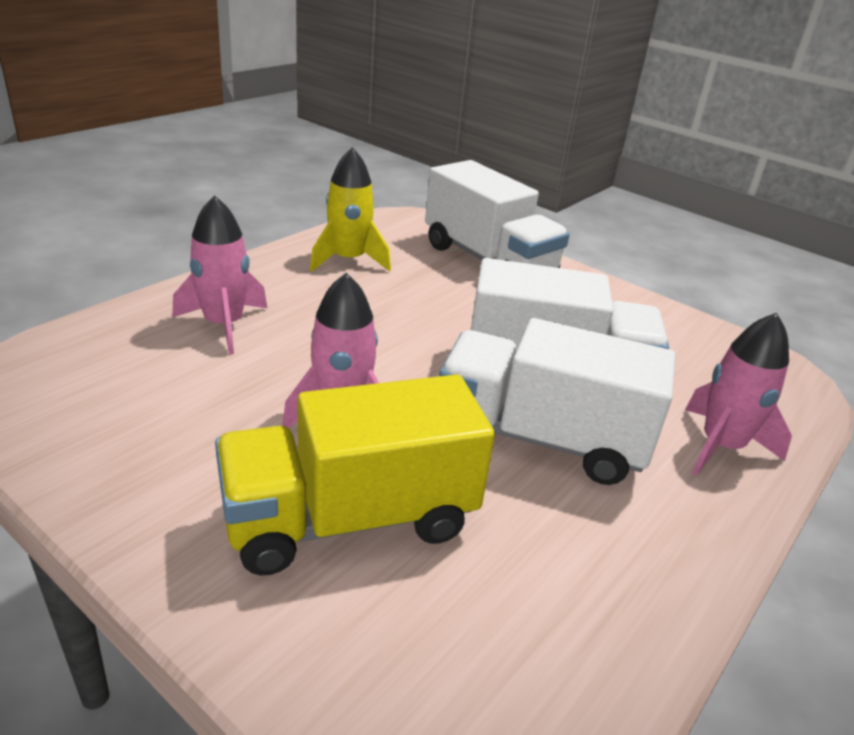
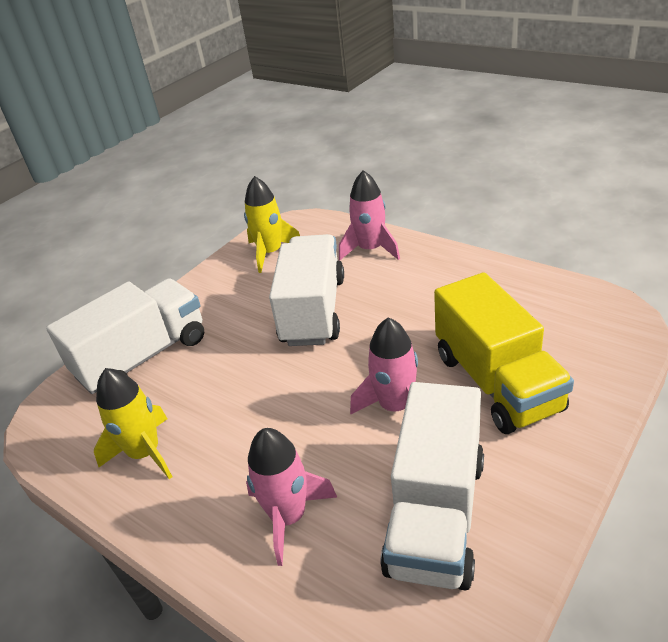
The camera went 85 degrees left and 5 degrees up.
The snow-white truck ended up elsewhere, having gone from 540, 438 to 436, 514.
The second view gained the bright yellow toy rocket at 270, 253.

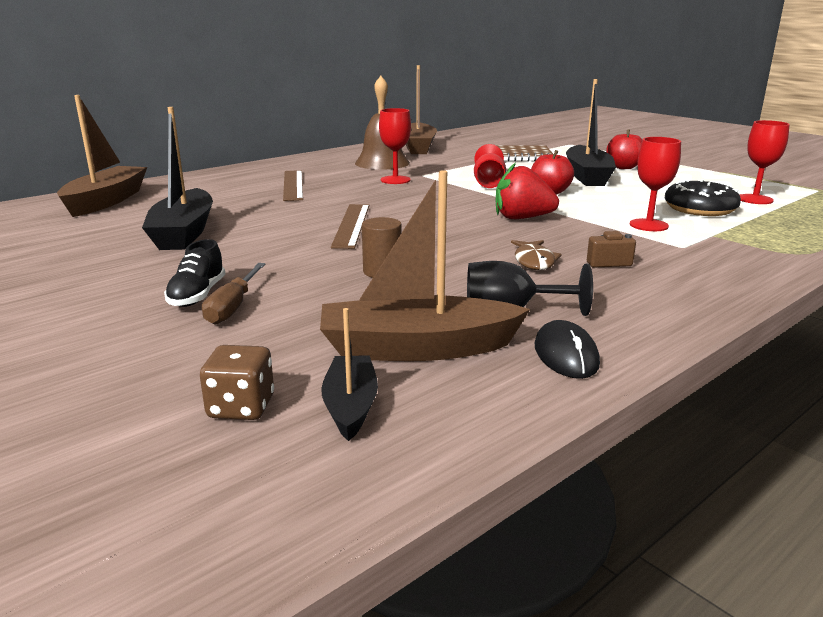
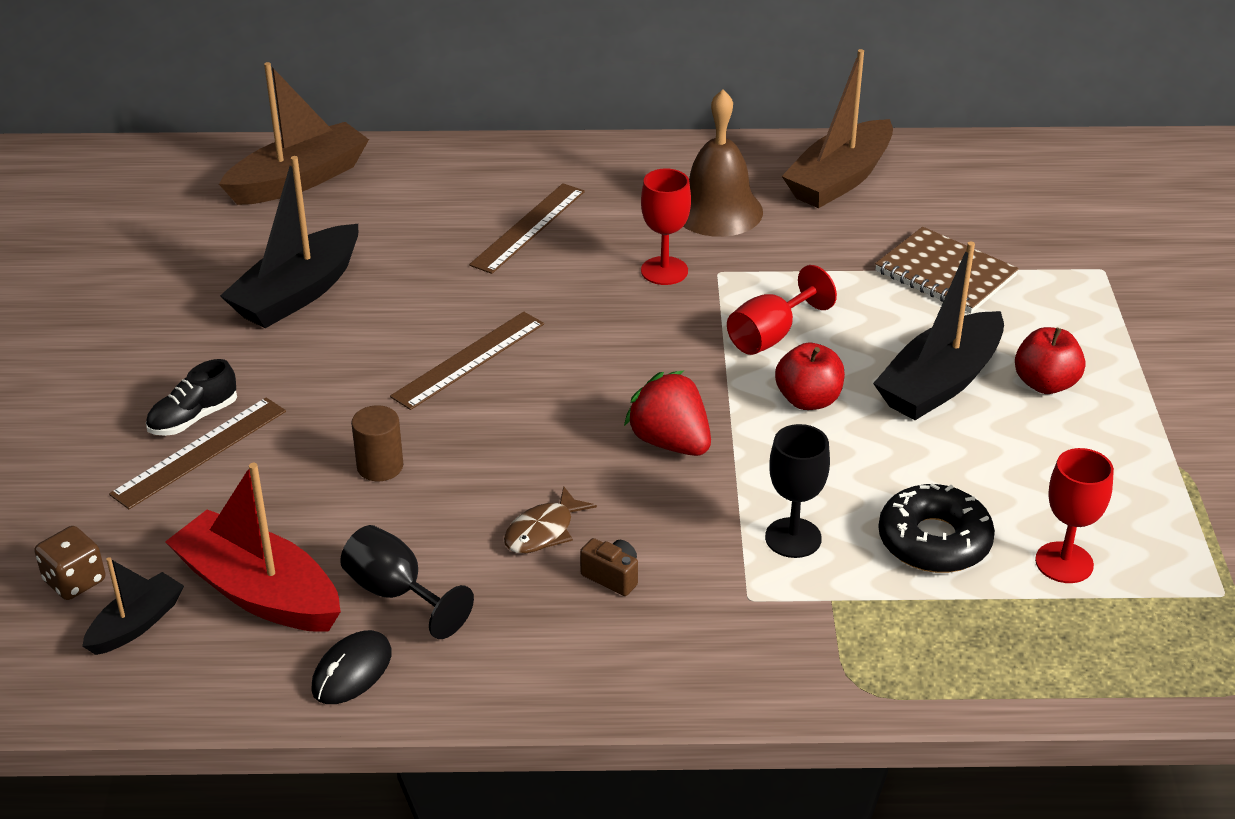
The camera went 40 degrees right and 15 degrees up.
Where the dark brown screwdriver stood at 233, 307, the dark brown ruler came to stand at 200, 452.
What was the dark brown sailboat at 417, 348 turned into the crimson sailboat at 259, 592.
What was the crimson chalice at 648, 225 turned into the jet-black chalice at 793, 538.

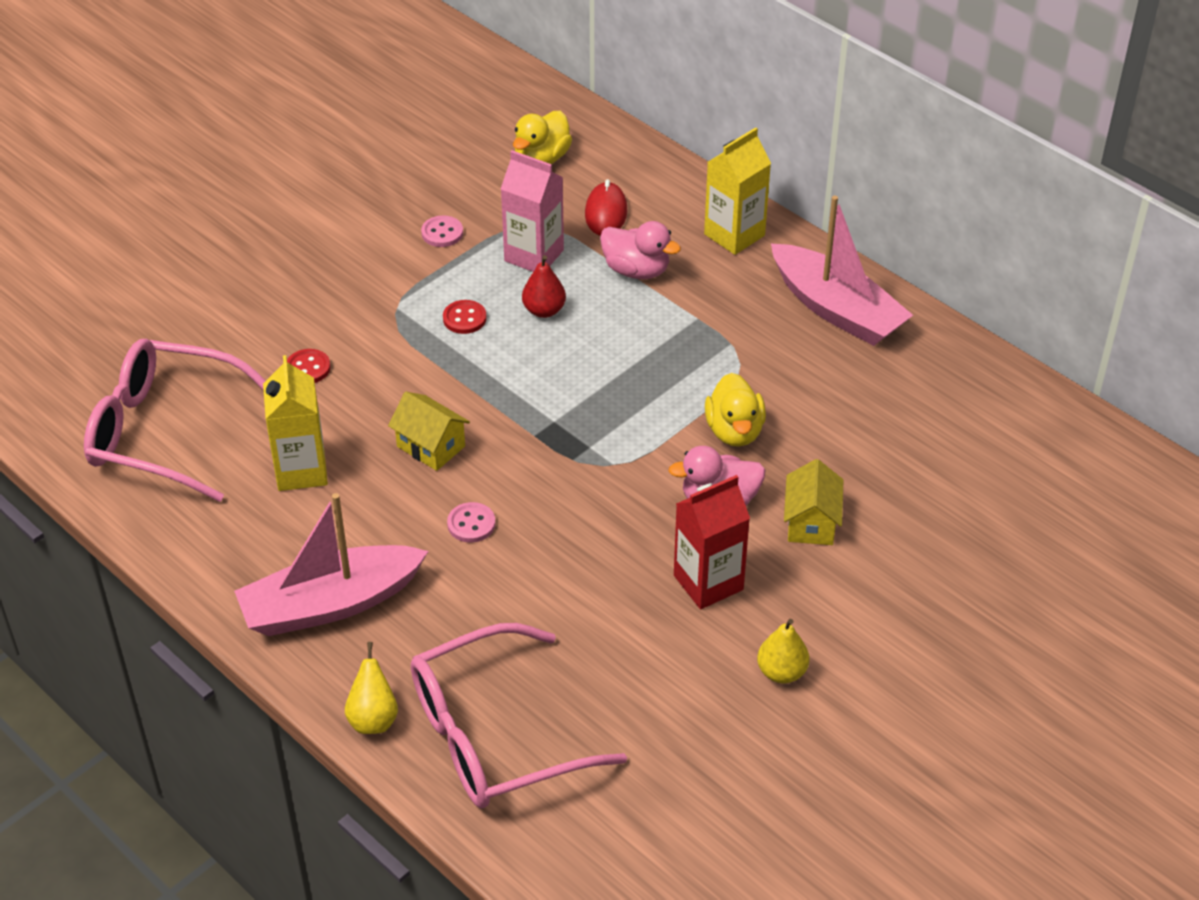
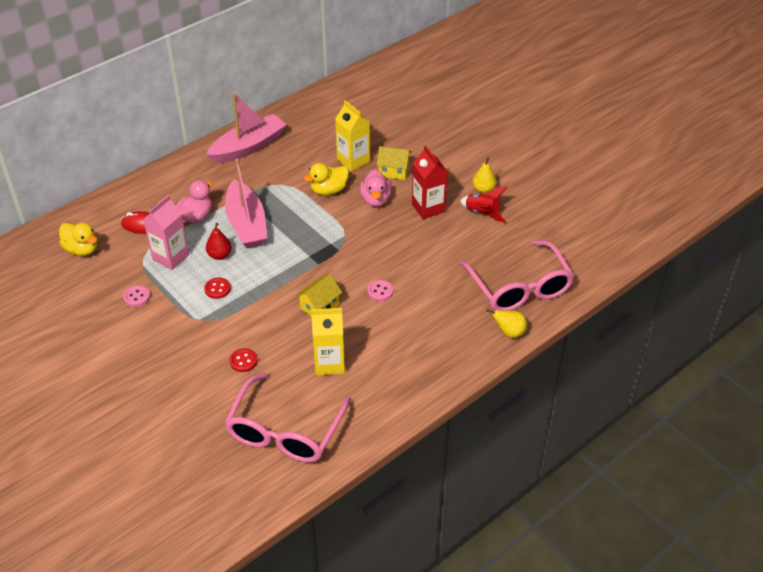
The camera went 85 degrees left and 0 degrees up.
The rosy sailboat ended up elsewhere, having gone from 330, 604 to 246, 224.
The bright yellow carton ended up elsewhere, having gone from 734, 235 to 353, 161.
The bright yellow toy duck at 734, 431 ended up facing another way, 150 degrees clockwise from before.
The second view gained the crimson toy rocket at 482, 213.

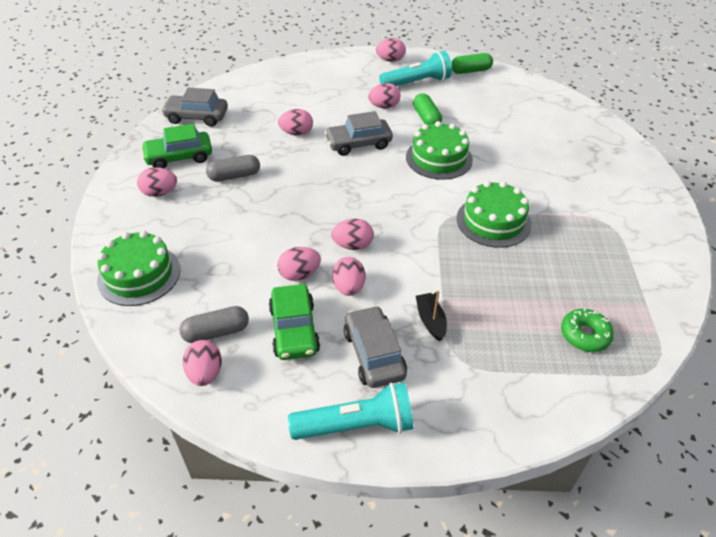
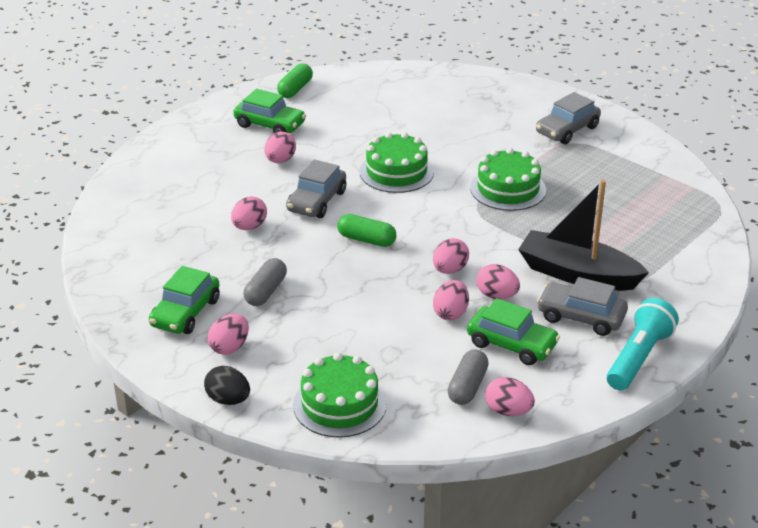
The camera went 50 degrees left and 10 degrees down.
The grey car ended up elsewhere, having gone from 197, 117 to 567, 130.
The second view lost the rosy egg at 390, 60.
Where the teal pocket torch stood at 417, 83, the emerald car came to stand at 270, 125.
The emerald capsule ended up elsewhere, having gone from 426, 118 to 366, 240.
The size of the jet-black sailboat at 430, 321 changed by a factor of 2.28.
The second view lost the emerald glazed donut at 585, 335.
The second view gained the jet-black egg at 228, 400.

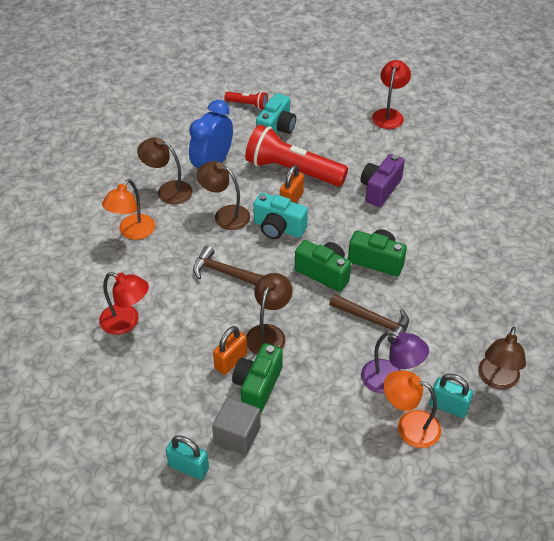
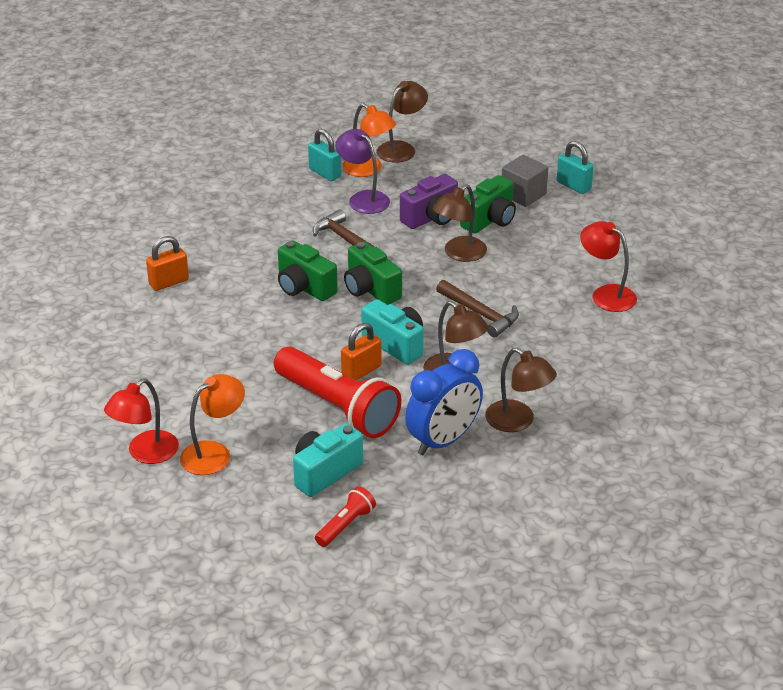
The camera went 160 degrees left and 10 degrees down.
The orange reading lamp ended up elsewhere, having gone from 132, 232 to 214, 453.
The orange small lock ended up elsewhere, having gone from 231, 361 to 169, 282.
The crimson pocket torch at 248, 105 ended up facing another way, 90 degrees clockwise from before.
The violet photo camera ended up elsewhere, having gone from 380, 189 to 431, 217.
The dark brown reading lamp ended up elsewhere, having gone from 496, 380 to 401, 148.

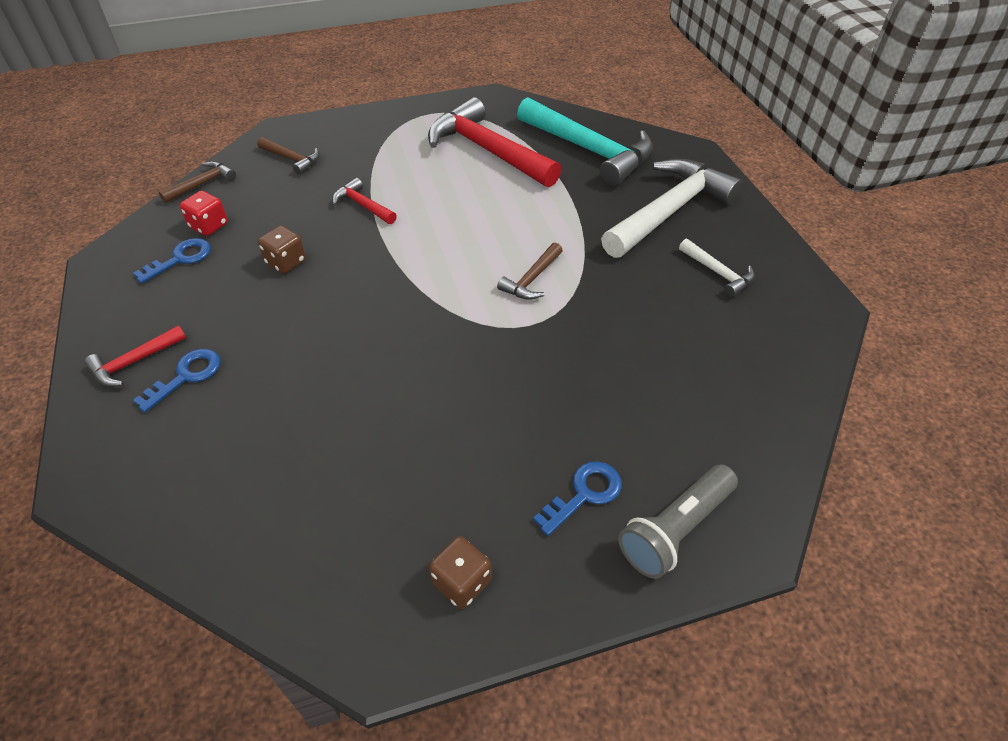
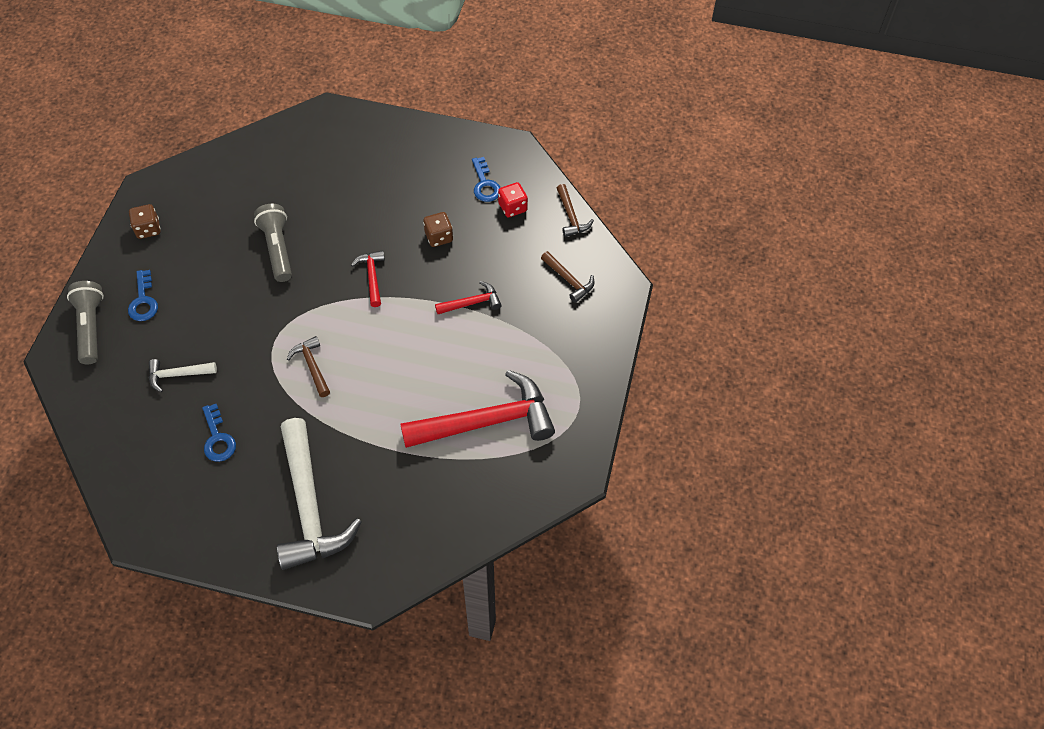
The camera went 120 degrees right and 10 degrees up.
The crimson claw hammer ended up elsewhere, having gone from 134, 362 to 372, 277.
The cobalt key ended up elsewhere, having gone from 186, 376 to 218, 438.
The dark brown claw hammer at 292, 159 ended up facing another way, 105 degrees counterclockwise from before.
The second view lost the teal claw hammer at 589, 150.
The snow-white claw hammer ended up elsewhere, having gone from 718, 273 to 178, 375.
The second view gained the grey pocket torch at 278, 249.

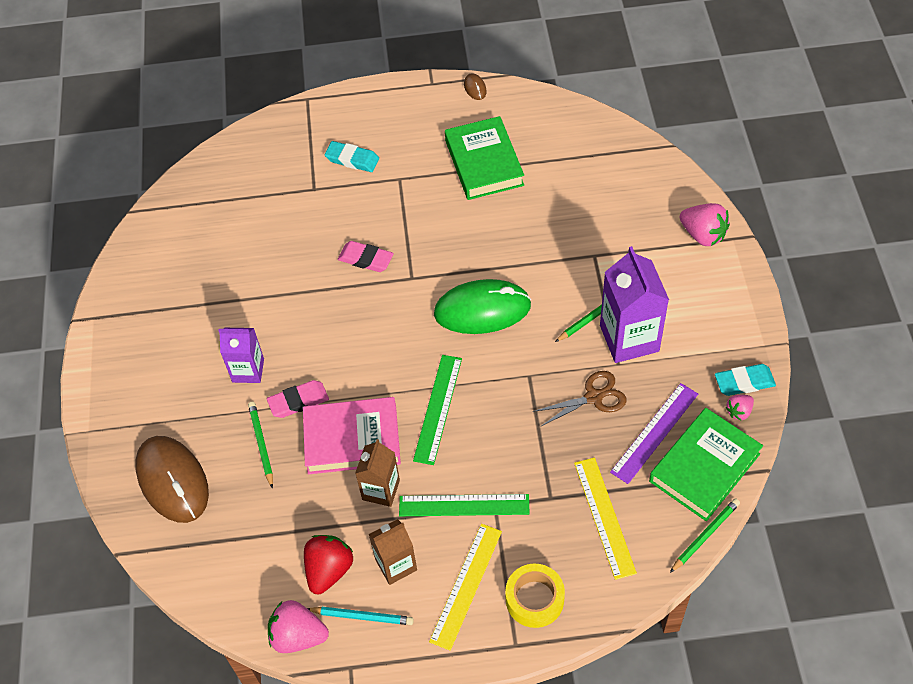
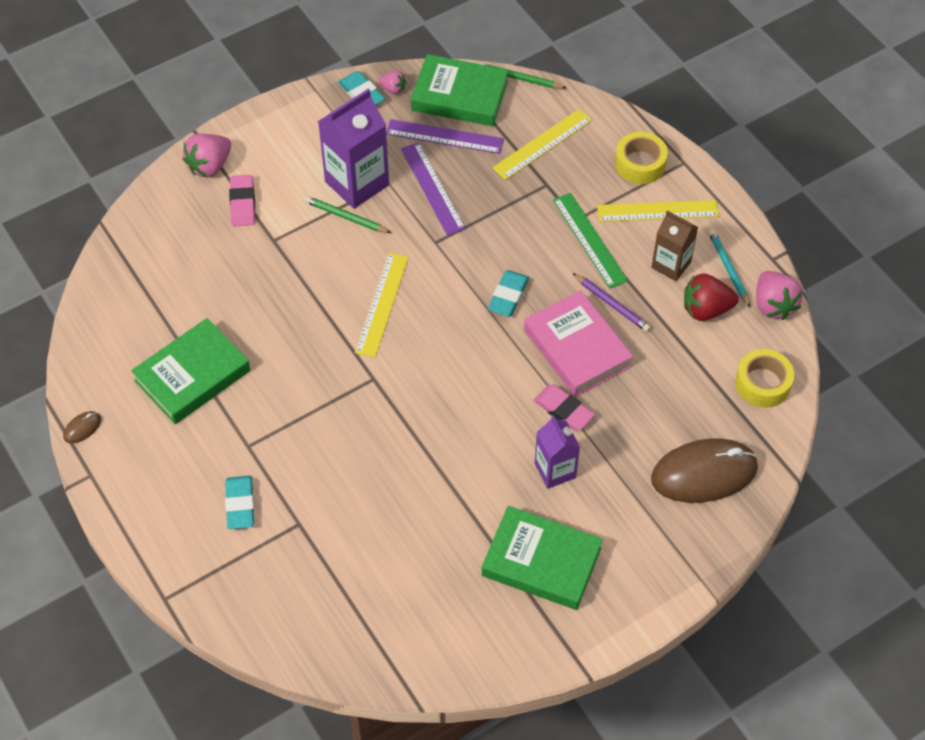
The camera went 120 degrees left and 0 degrees up.
The dark brown computer mouse at 172, 480 ended up facing another way, 45 degrees clockwise from before.
The second view lost the emerald wooden pencil at 261, 444.
The rosy gum eraser ended up elsewhere, having gone from 365, 259 to 243, 203.
Where the dark brown carton stood at 381, 490, the violet wooden pencil came to stand at 612, 304.
Where the emerald ruler stood at 438, 408, the teal gum eraser came to stand at 508, 296.
Where the emerald computer mouse stood at 482, 310, the bright yellow ruler came to stand at 382, 304.
Where the dark brown shears stood at 594, 397, the violet ruler came to stand at 432, 188.
The rosy strawberry at 703, 235 ended up facing another way, 150 degrees counterclockwise from before.
The second view gained the emerald book at 541, 562.
The second view gained the bright yellow sticky tape at 762, 383.

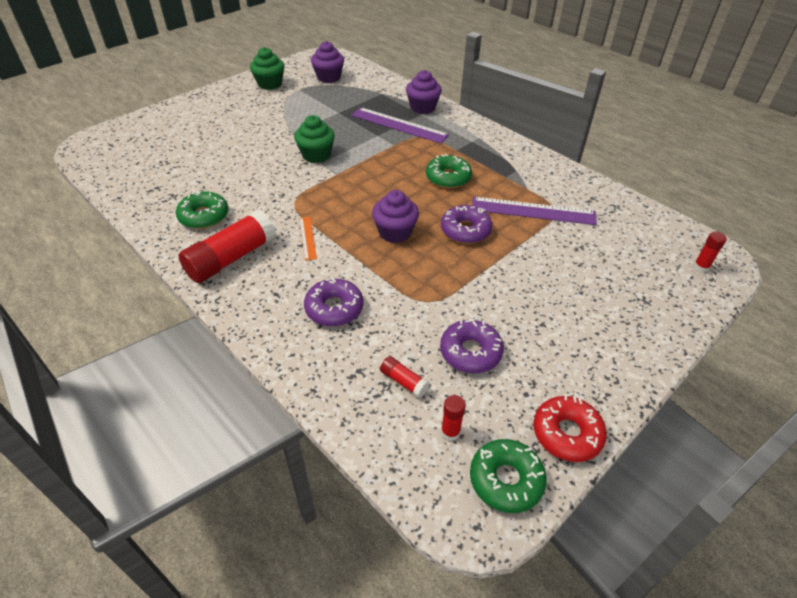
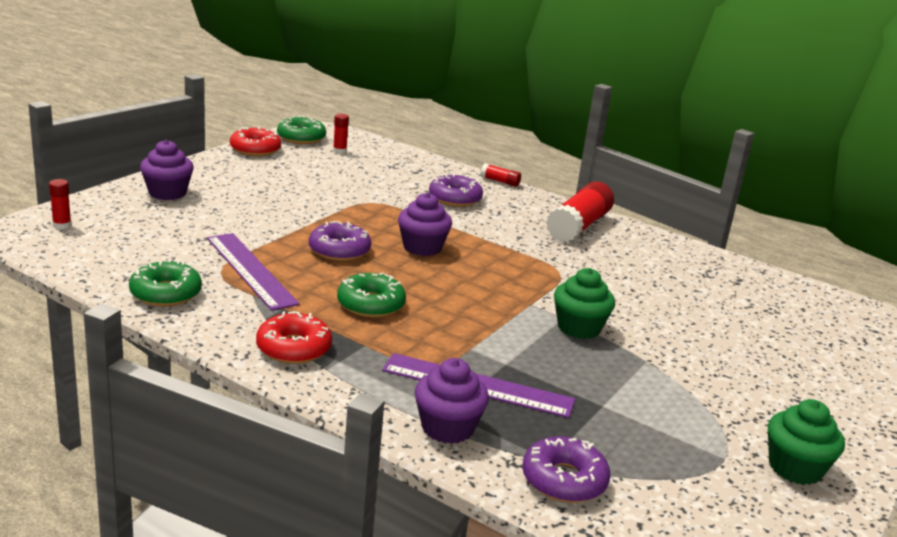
The camera went 165 degrees right and 20 degrees down.
The emerald glazed donut ended up elsewhere, having gone from 204, 216 to 166, 293.
The second view lost the orange ruler at 307, 238.
The violet muffin ended up elsewhere, having gone from 328, 77 to 167, 193.
The crimson glue ended up elsewhere, having gone from 403, 381 to 500, 181.
The violet glazed donut ended up elsewhere, having gone from 470, 352 to 564, 480.
The violet ruler at 533, 211 ended up facing another way, 60 degrees clockwise from before.
The second view gained the crimson glazed donut at 293, 348.

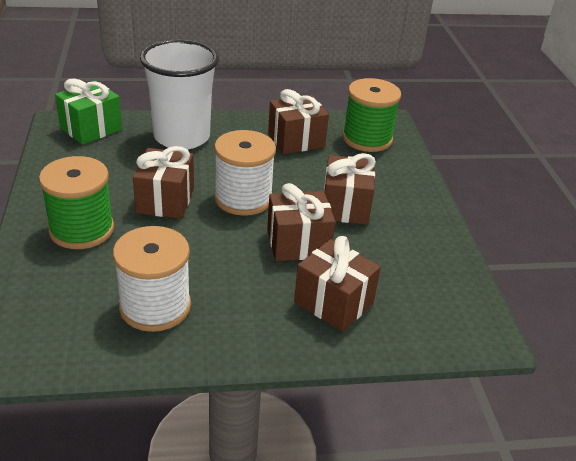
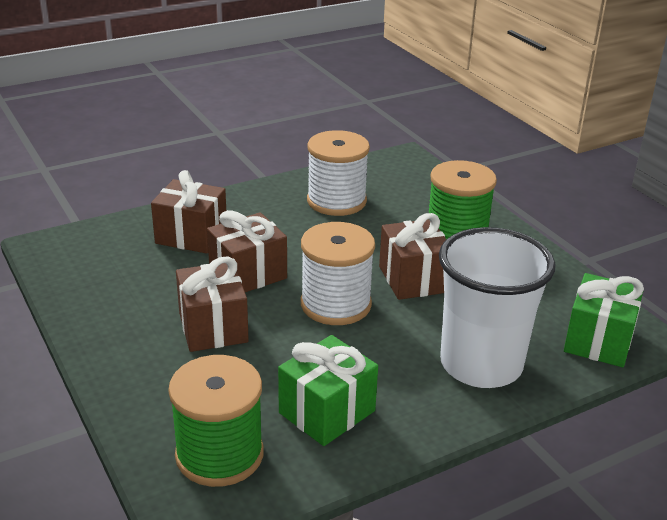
The camera went 160 degrees right and 5 degrees down.
What was the dark brown gift at 296, 140 turned into the emerald gift at 327, 412.

